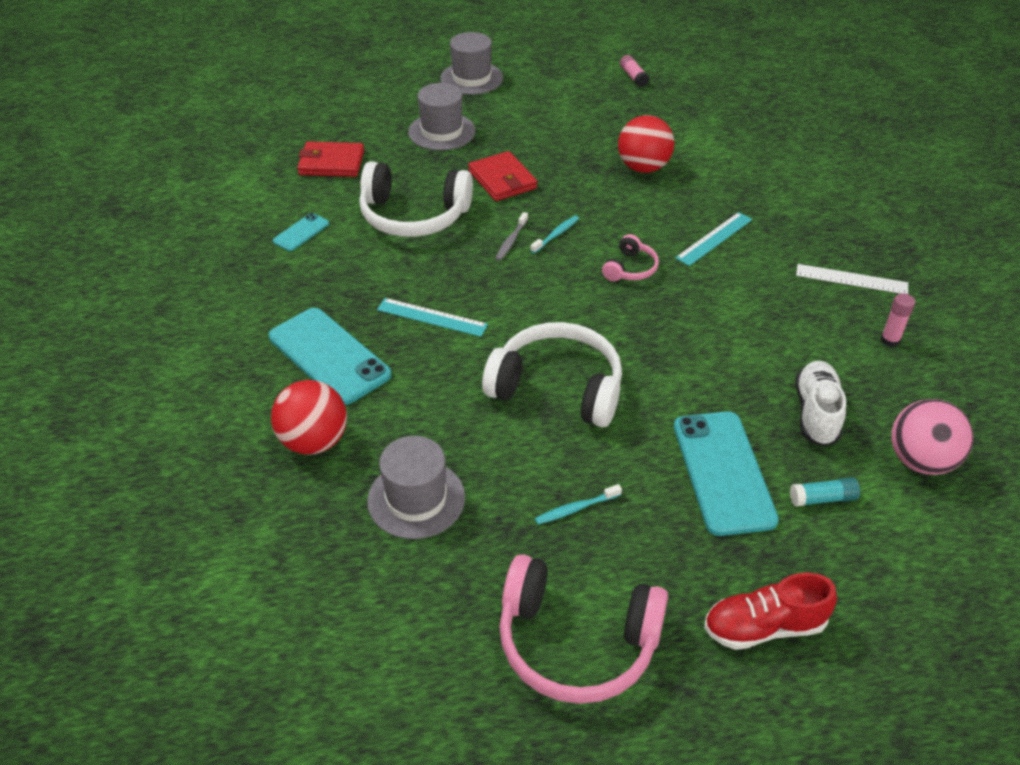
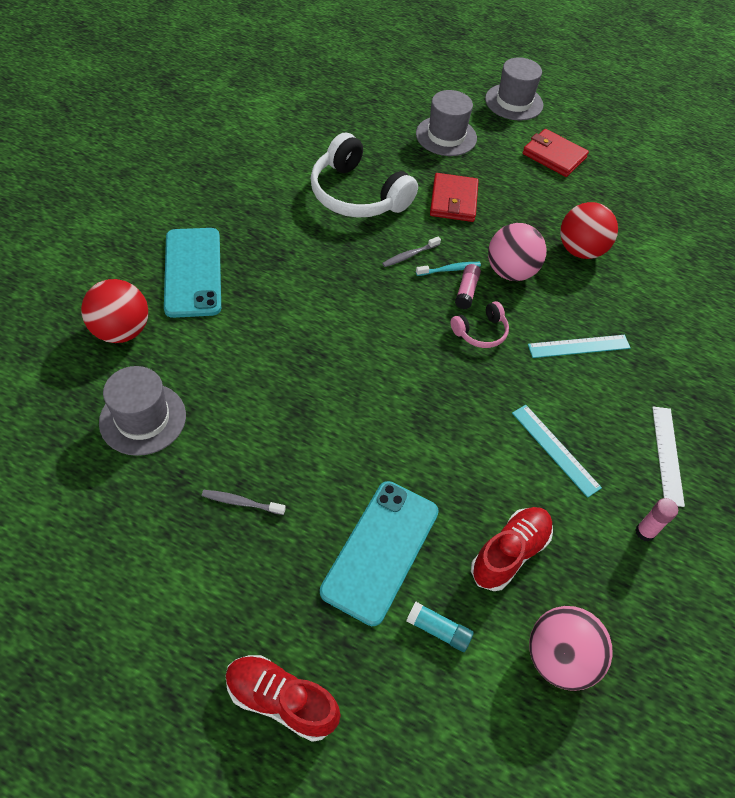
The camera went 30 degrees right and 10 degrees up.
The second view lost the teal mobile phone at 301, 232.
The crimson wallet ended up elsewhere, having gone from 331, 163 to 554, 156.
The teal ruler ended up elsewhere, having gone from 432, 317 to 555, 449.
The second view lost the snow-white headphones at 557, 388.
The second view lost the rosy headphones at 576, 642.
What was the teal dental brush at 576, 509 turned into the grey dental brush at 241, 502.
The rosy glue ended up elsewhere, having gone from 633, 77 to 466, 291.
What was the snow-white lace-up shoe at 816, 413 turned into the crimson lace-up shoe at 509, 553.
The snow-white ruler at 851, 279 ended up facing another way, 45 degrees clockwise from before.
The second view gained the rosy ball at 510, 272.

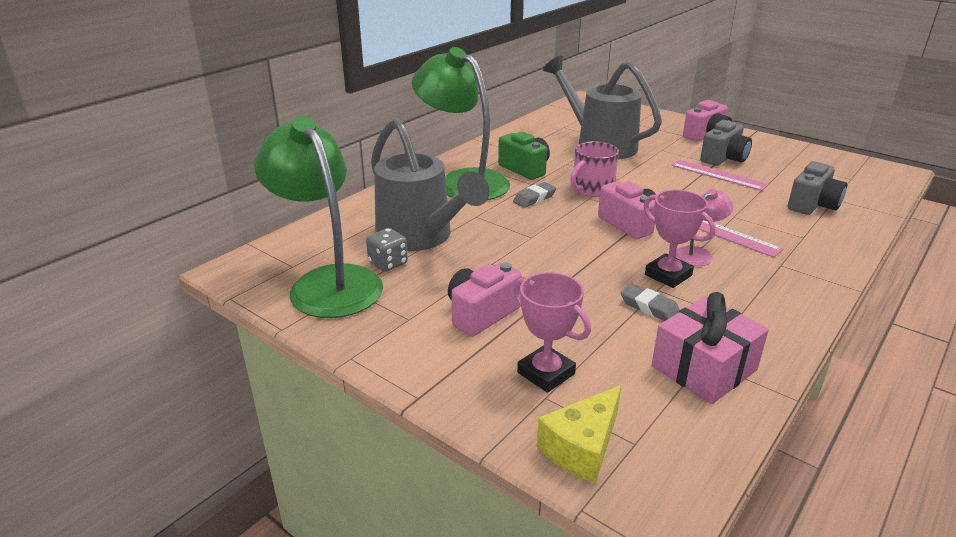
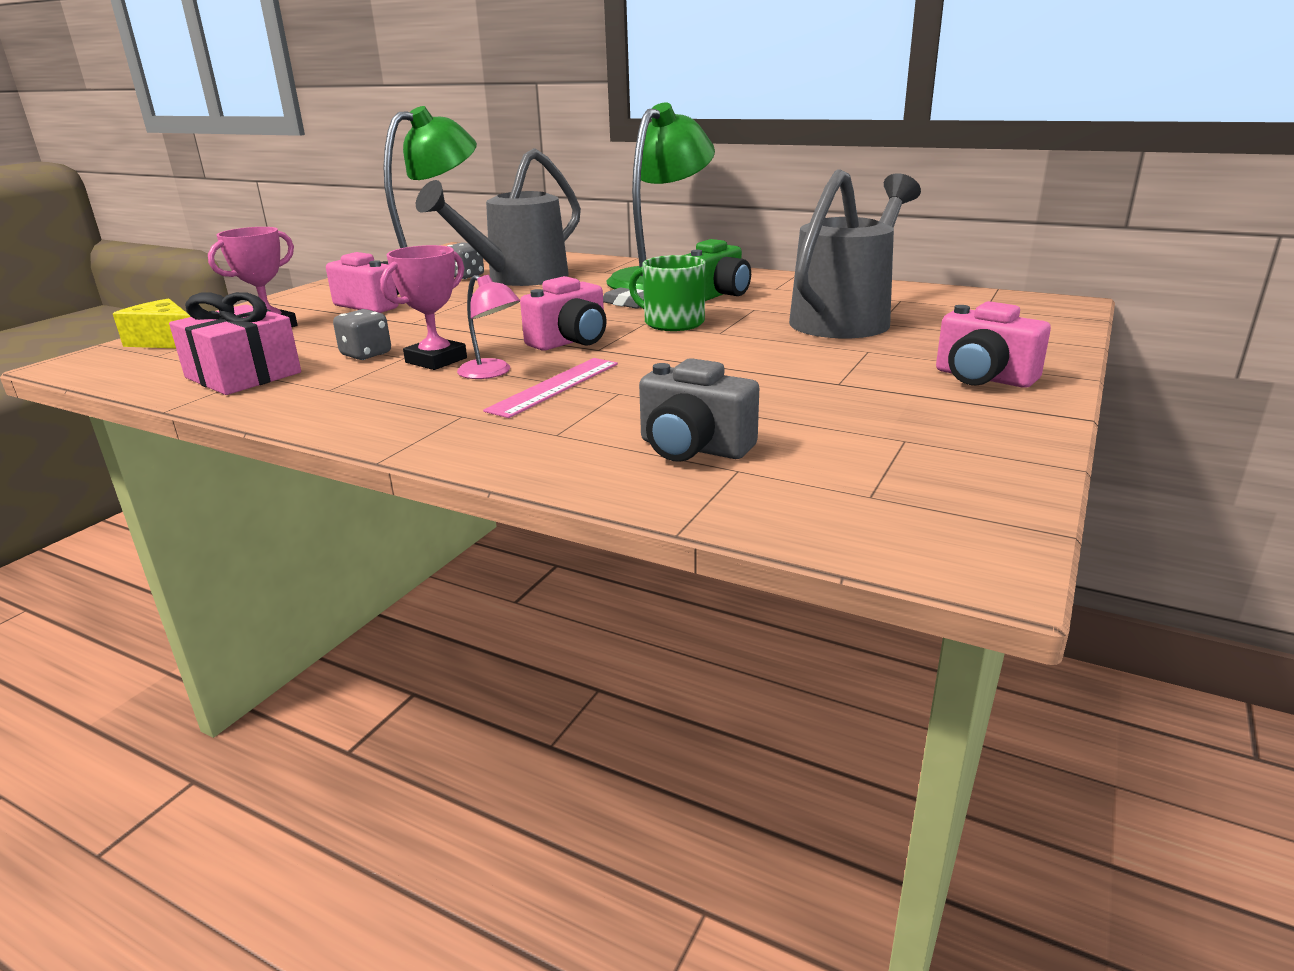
The camera went 80 degrees right and 5 degrees down.
What was the rosy coffee mug at 592, 189 turned into the emerald coffee mug at 672, 323.
Where the grey gum eraser stood at 649, 307, the grey die came to stand at 366, 354.
The second view lost the rosy ruler at 718, 175.
The second view lost the grey photo camera at 724, 158.

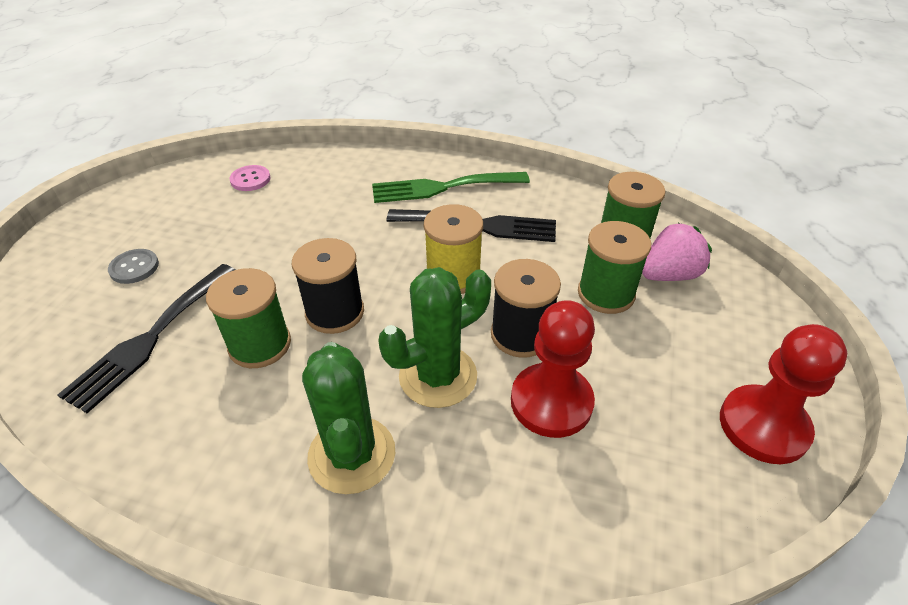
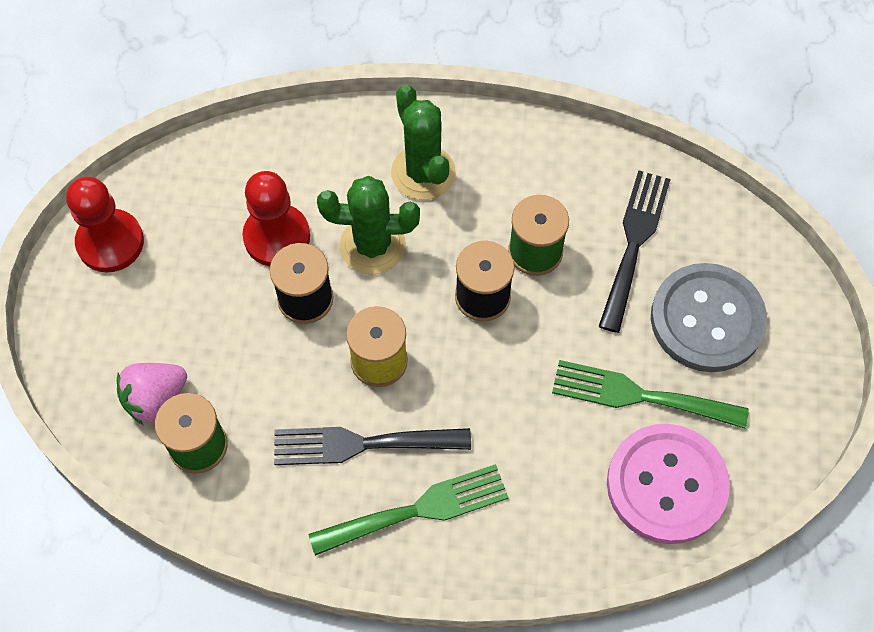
The camera went 170 degrees right and 20 degrees up.
The size of the grey shirt button at 134, 267 changed by a factor of 2.39.
The size of the rosy shirt button at 250, 179 changed by a factor of 2.39.
The emerald saguaro cactus at 438, 376 ended up facing another way, 45 degrees clockwise from before.
The second view lost the emerald bobbin at 606, 294.
The second view gained the emerald fork at 639, 395.

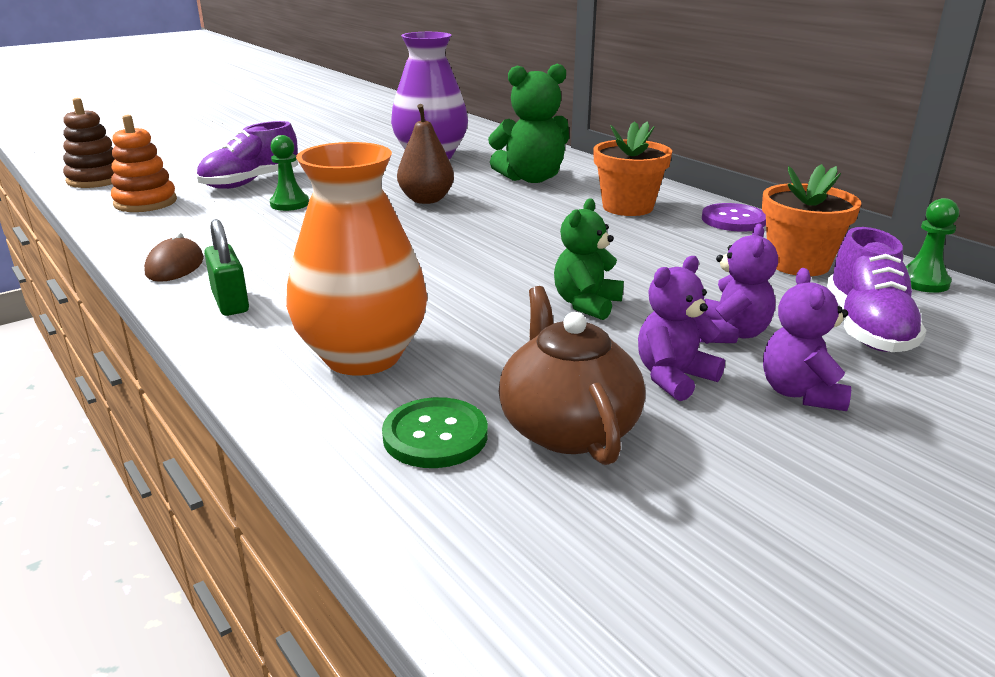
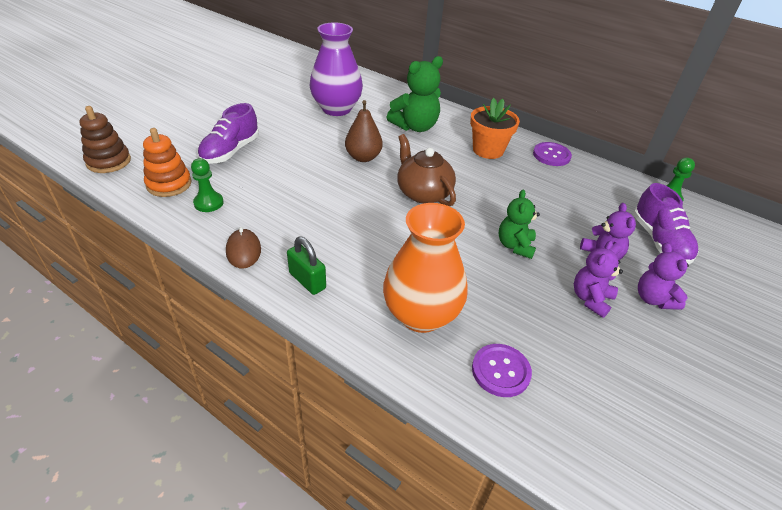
The camera went 20 degrees left and 15 degrees up.
The emerald pawn ended up elsewhere, having gone from 289, 204 to 208, 203.
What was the emerald shirt button at 435, 435 turned into the violet shirt button at 500, 371.
The dark brown teapot ended up elsewhere, having gone from 567, 428 to 423, 193.
The second view lost the orange plant pot at 798, 264.

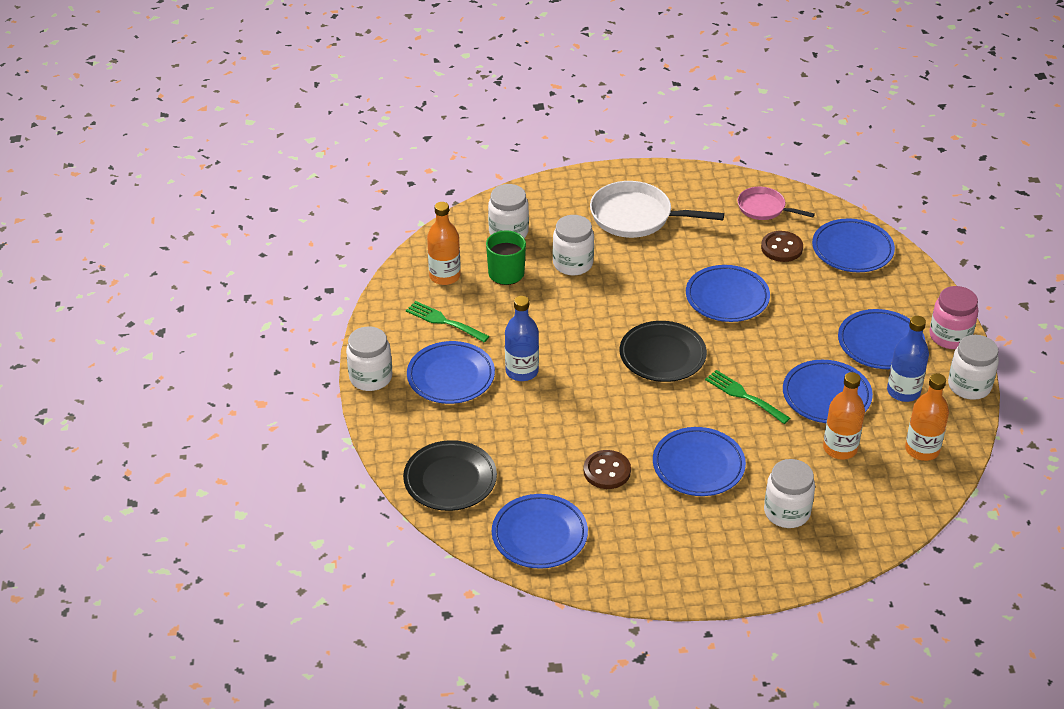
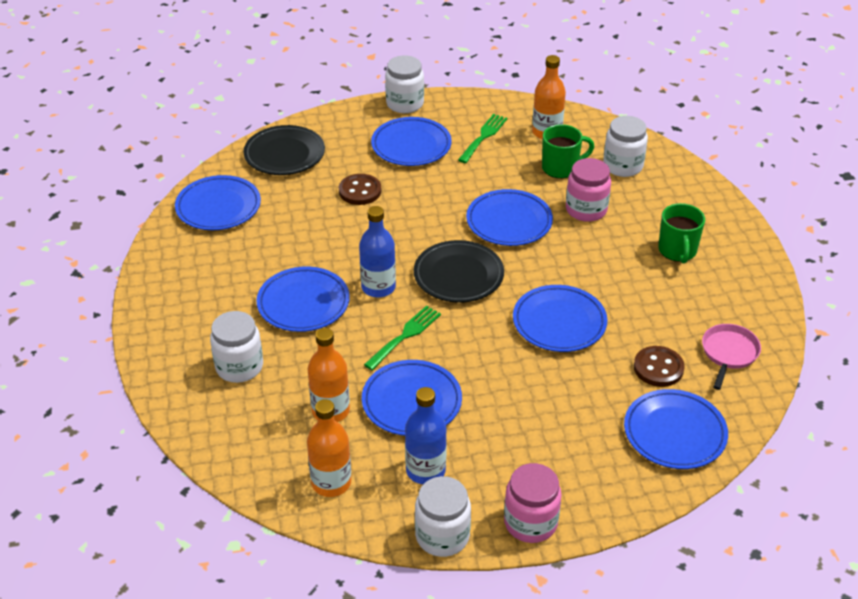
The camera went 85 degrees right and 0 degrees up.
The cobalt bottle ended up elsewhere, having gone from 522, 371 to 378, 287.
What was the snow-white jar at 573, 264 turned into the rosy jar at 586, 210.
The dark brown shirt button ended up elsewhere, having gone from 607, 471 to 360, 191.
Where the snow-white frying pan stood at 636, 216, the emerald coffee mug came to stand at 677, 251.
The cobalt flat dish ended up elsewhere, having gone from 880, 343 to 509, 222.

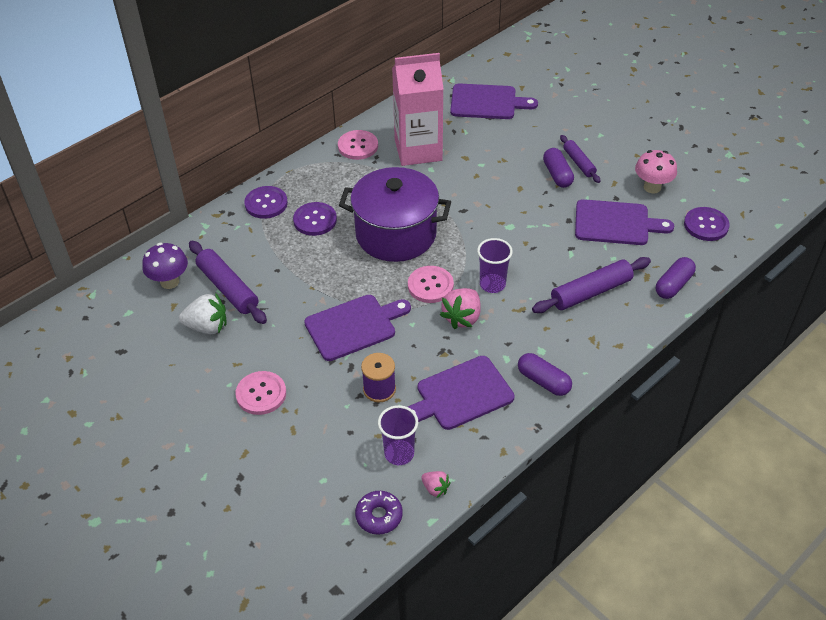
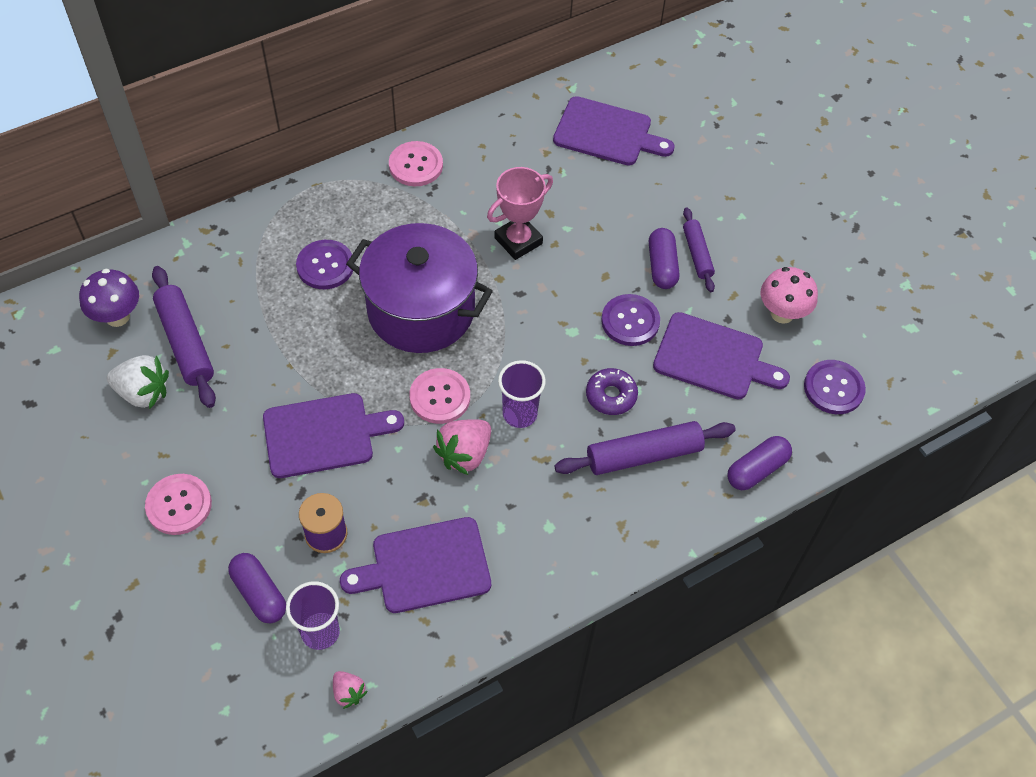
The camera went 10 degrees right and 10 degrees up.
The violet shirt button ended up elsewhere, having gone from 266, 203 to 630, 321.
The violet glazed donut ended up elsewhere, having gone from 379, 516 to 611, 396.
The second view lost the rosy carton at 418, 150.
The violet capsule ended up elsewhere, having gone from 543, 381 to 259, 593.
The second view gained the rosy prize cup at 518, 241.

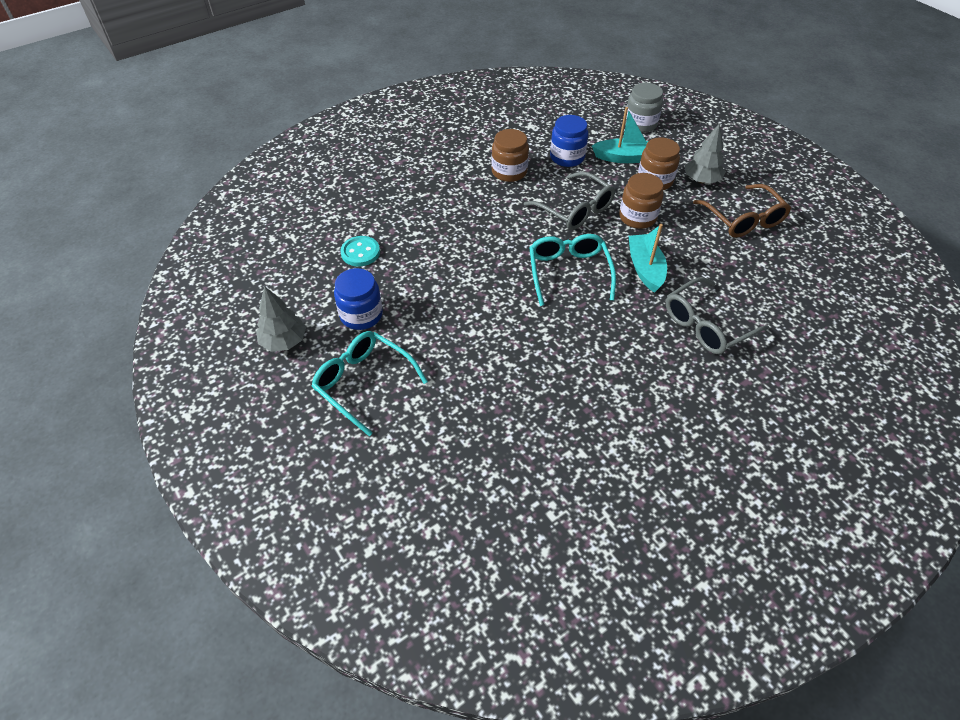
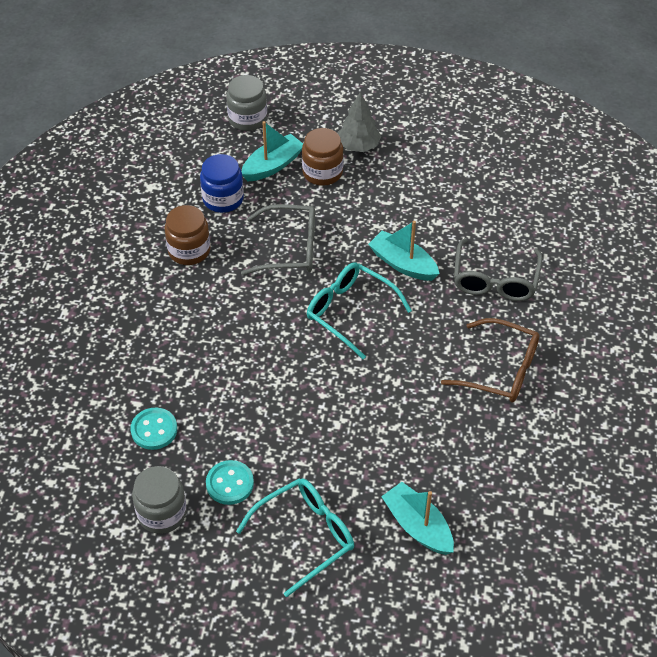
The camera went 45 degrees left and 0 degrees up.
The second view lost the grey toy tree at 284, 341.
The teal glasses at 363, 383 ended up facing another way, 150 degrees clockwise from before.
Where the cobalt jar stood at 361, 315, the teal shirt button came to stand at 230, 483.
The second view lost the dark brown jar at 637, 217.
The dark brown glasses ended up elsewhere, having gone from 743, 219 to 501, 370.
The second view gained the grey jar at 162, 513.
The second view gained the teal sailboat at 418, 526.

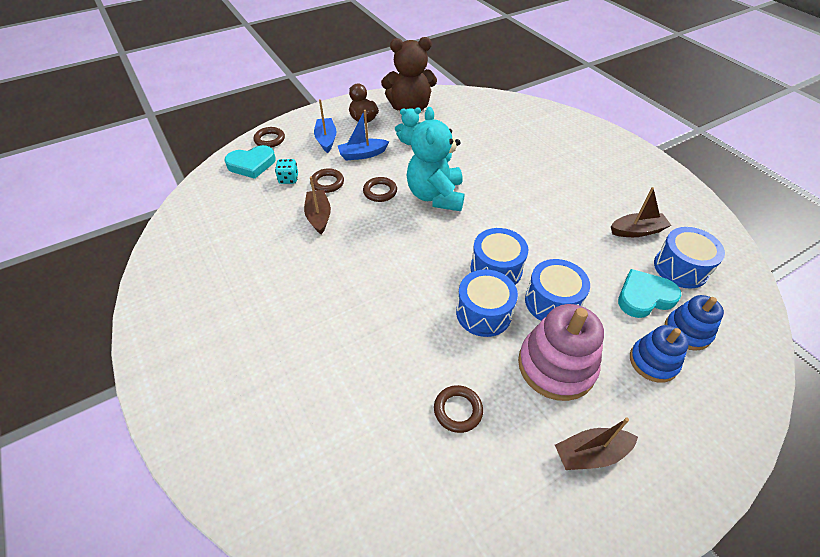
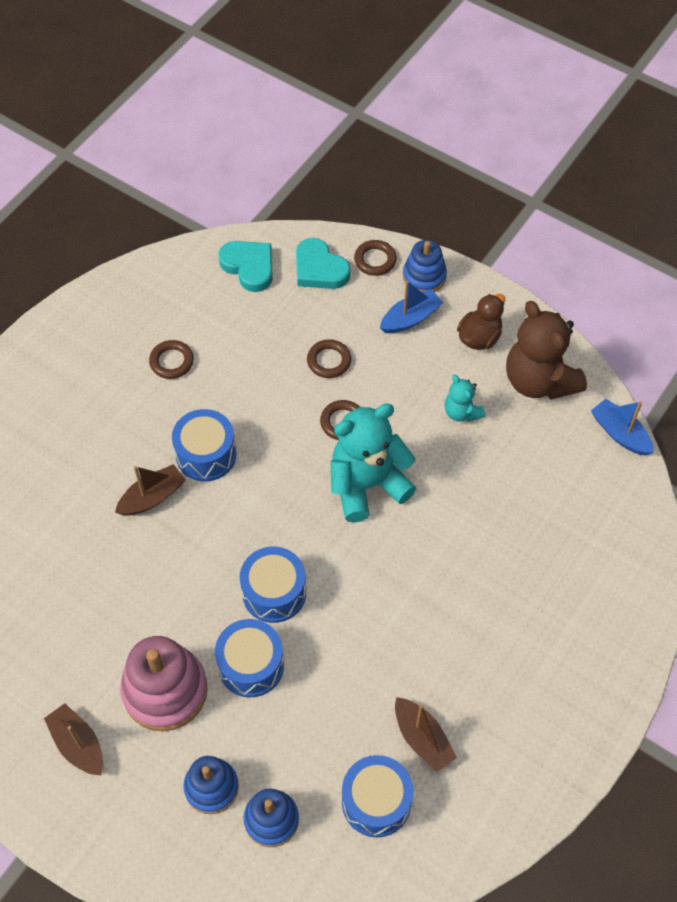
The camera went 65 degrees right and 10 degrees up.
The second view lost the teal die at 288, 179.
The dark brown sailboat ended up elsewhere, having gone from 319, 216 to 152, 497.
The cobalt sailboat ended up elsewhere, having gone from 362, 154 to 620, 433.
The dark brown ring ended up elsewhere, having gone from 458, 410 to 171, 362.
The cobalt toy drum ended up elsewhere, having gone from 483, 313 to 206, 454.
The teal heart shape ended up elsewhere, having gone from 644, 297 to 249, 267.
The second view gained the cobalt stacking rings at 424, 276.

